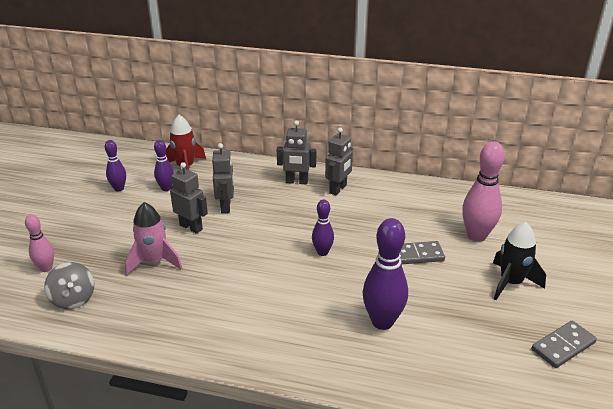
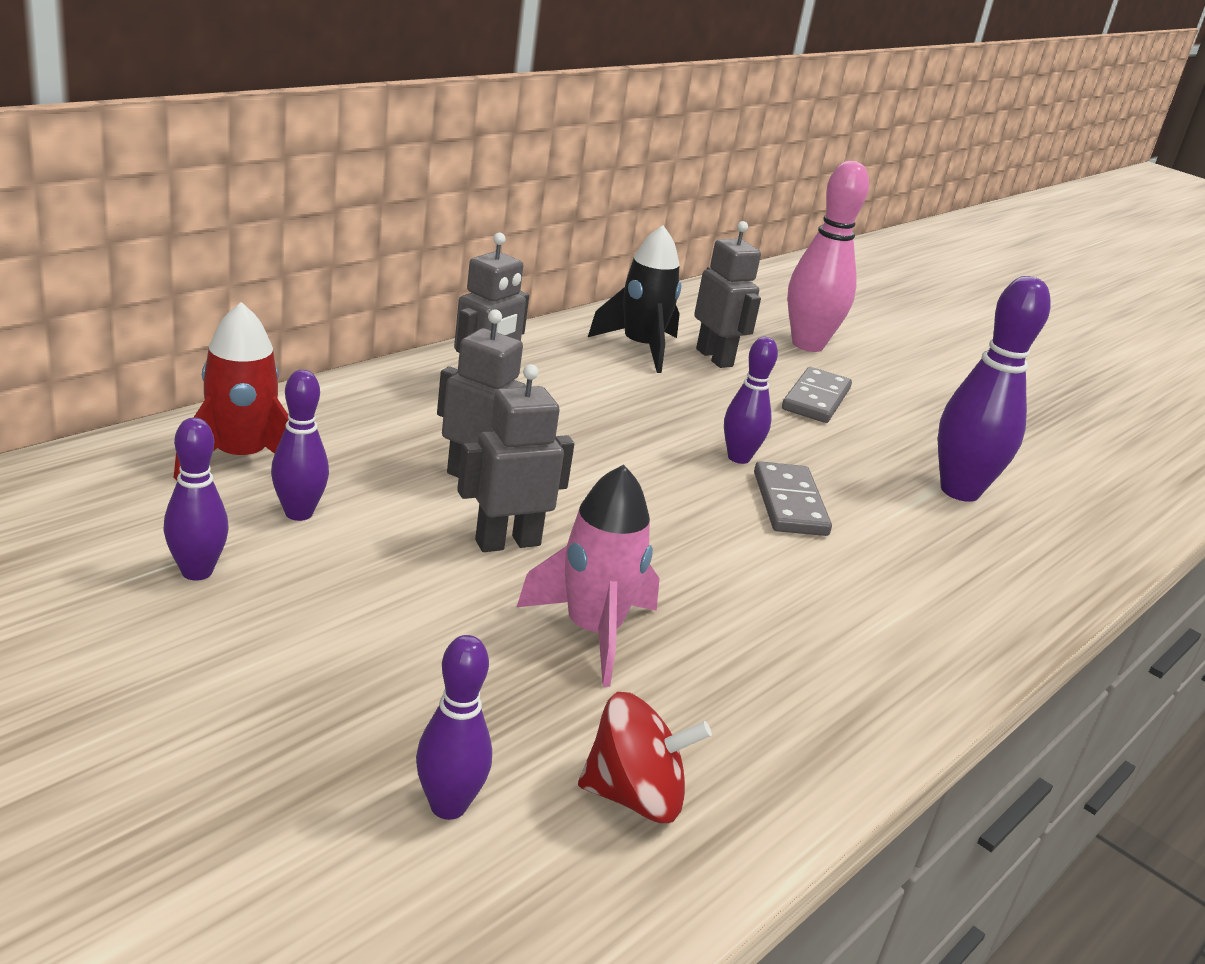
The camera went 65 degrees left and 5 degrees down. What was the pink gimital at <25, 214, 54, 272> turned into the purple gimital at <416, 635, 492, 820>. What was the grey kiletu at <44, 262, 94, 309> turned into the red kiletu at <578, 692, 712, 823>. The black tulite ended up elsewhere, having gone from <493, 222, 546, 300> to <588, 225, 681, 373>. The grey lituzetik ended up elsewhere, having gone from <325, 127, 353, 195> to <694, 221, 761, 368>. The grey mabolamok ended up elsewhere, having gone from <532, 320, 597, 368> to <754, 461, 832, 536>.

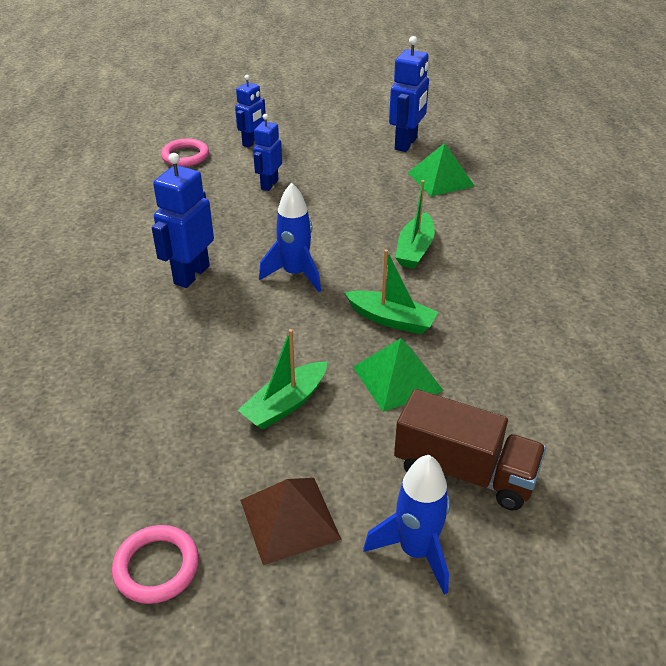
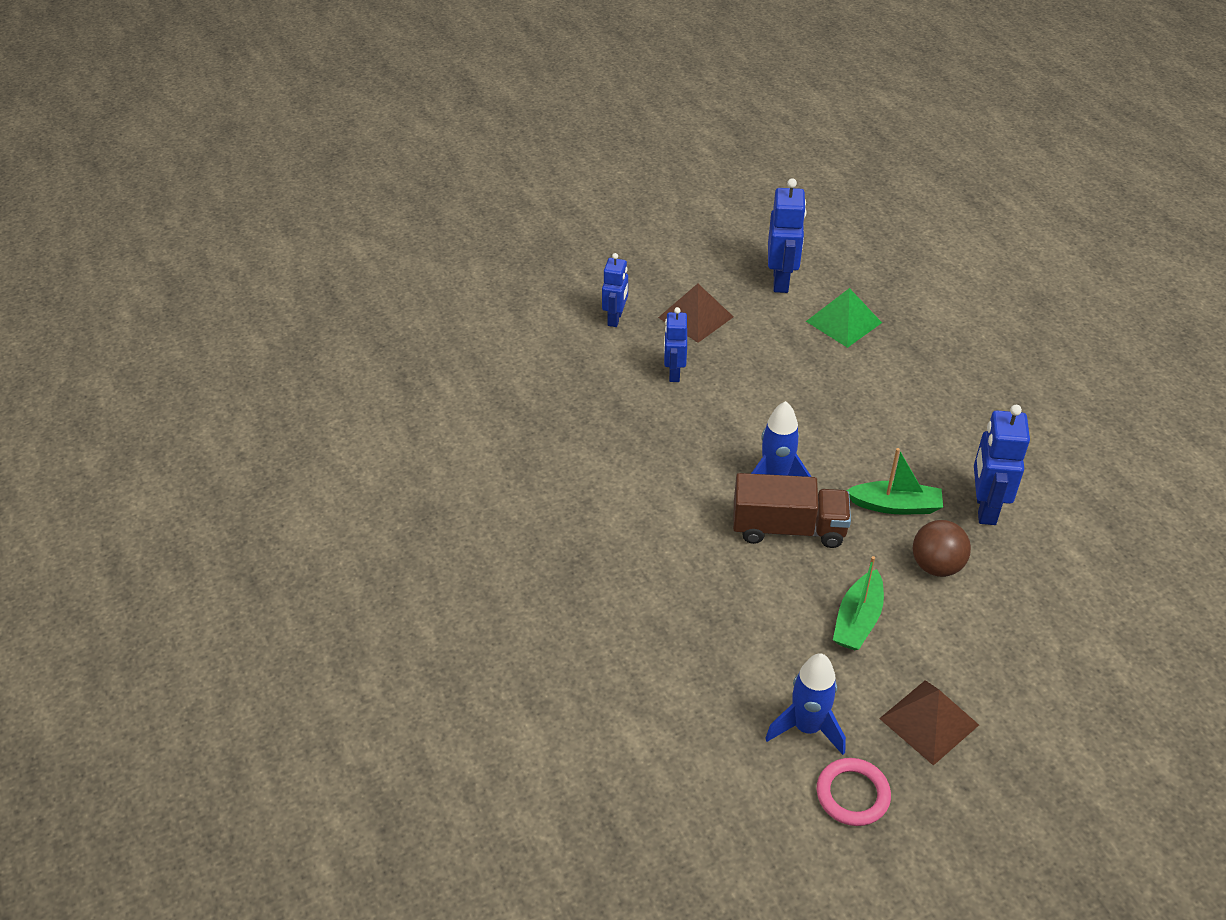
The camera went 20 degrees left and 5 degrees up. The second view gained the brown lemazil at <658, 284, 733, 343>. The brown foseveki ended up elsewhere, having gone from <394, 389, 546, 510> to <733, 473, 851, 548>. The blue tulite ended up elsewhere, having gone from <364, 455, 450, 595> to <765, 653, 846, 755>. Where the green lemazil stood at <353, 338, 444, 412>, the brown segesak came to stand at <913, 520, 971, 577>. The blue lituzetik ended up elsewhere, having gone from <152, 153, 214, 288> to <974, 405, 1030, 525>. The second view lost the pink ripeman at <161, 138, 209, 167>. The second view lost the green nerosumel at <395, 180, 435, 269>.

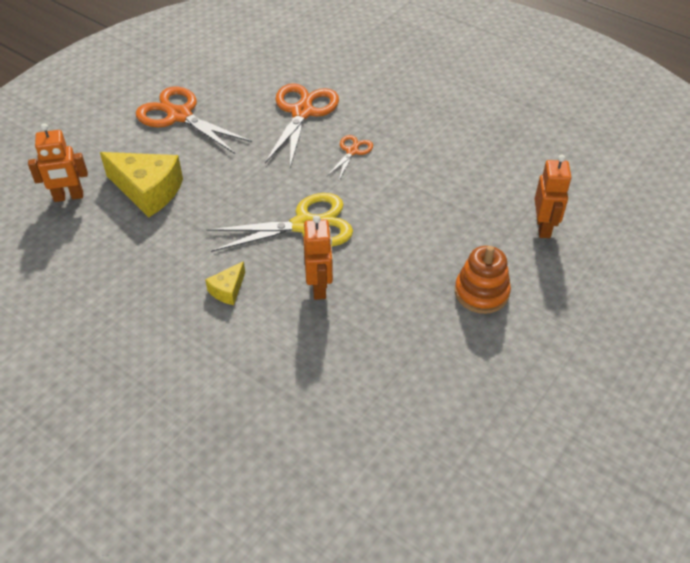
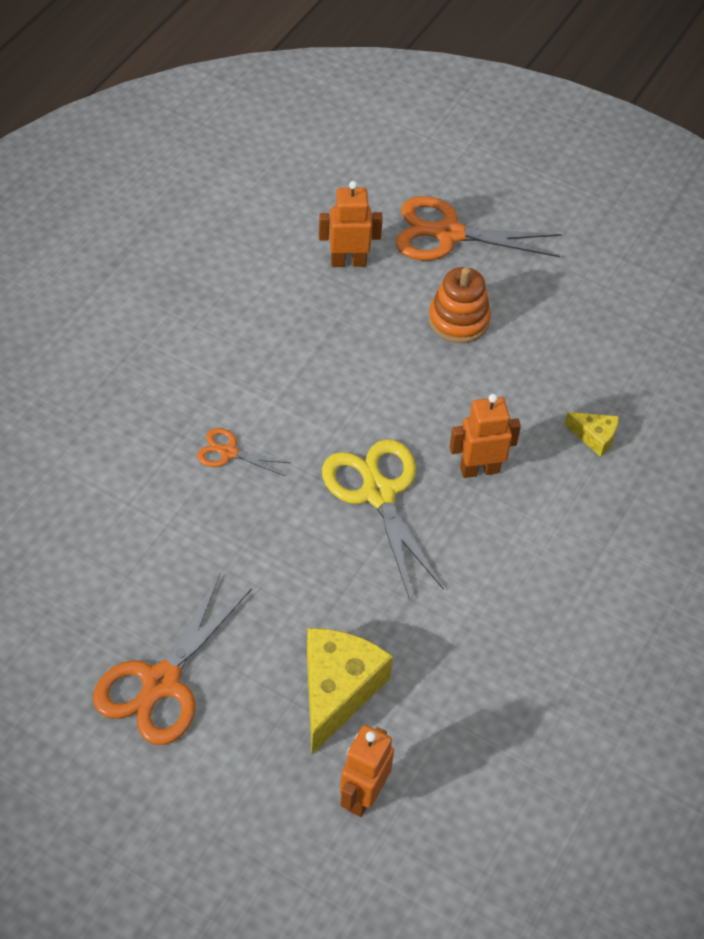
The camera went 100 degrees left and 5 degrees up. The orange lituzetik at <28, 123, 88, 202> ended up facing another way, 135 degrees counterclockwise from before. The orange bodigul ended up elsewhere, having gone from <265, 83, 339, 167> to <396, 196, 562, 261>. The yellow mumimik ended up elsewhere, having gone from <205, 261, 245, 305> to <564, 412, 619, 457>.

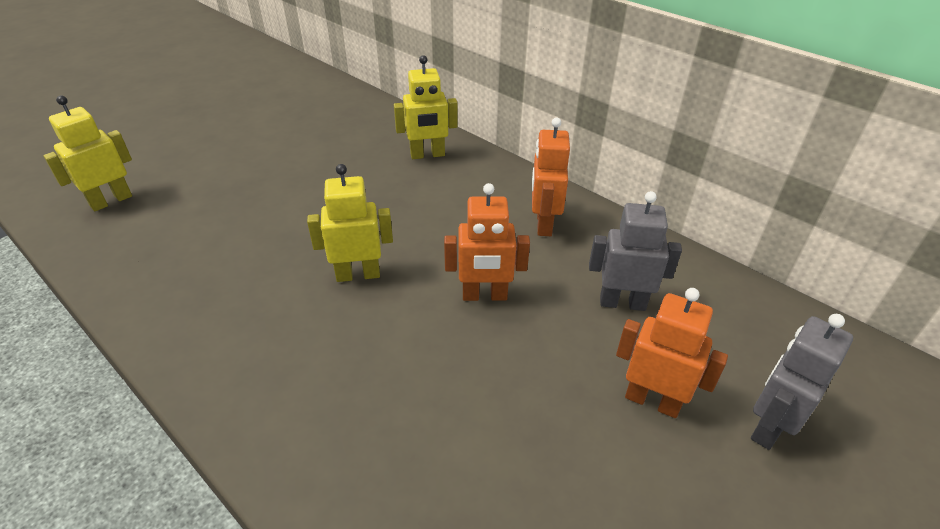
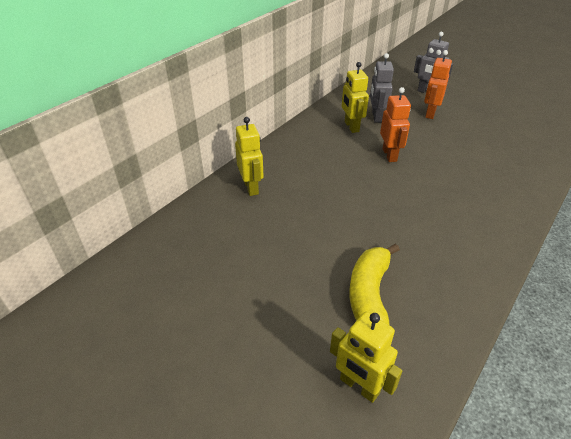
The camera went 95 degrees left and 0 degrees up. The yellow lituzetik ended up elsewhere, having gone from <307, 164, 393, 282> to <342, 62, 369, 133>. The second view gained the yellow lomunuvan at <349, 243, 400, 325>. The second view lost the orange lituzetik at <532, 118, 570, 236>.

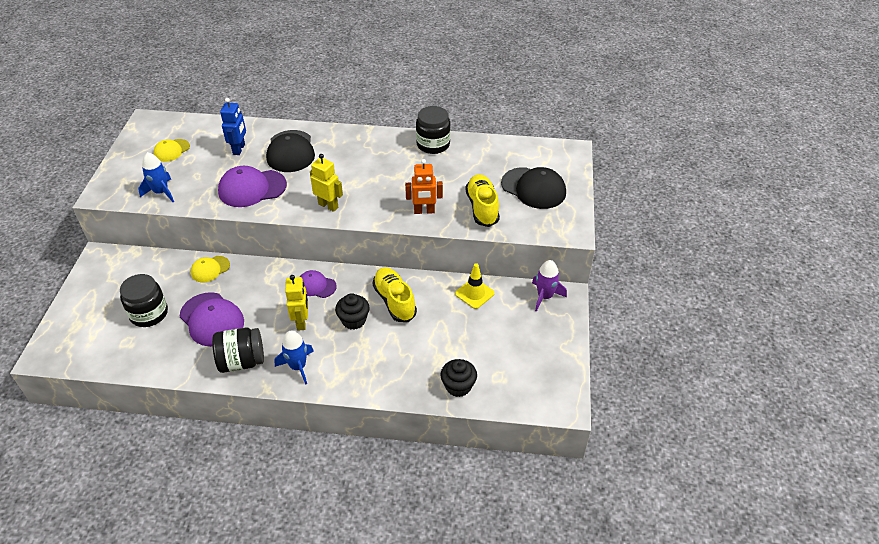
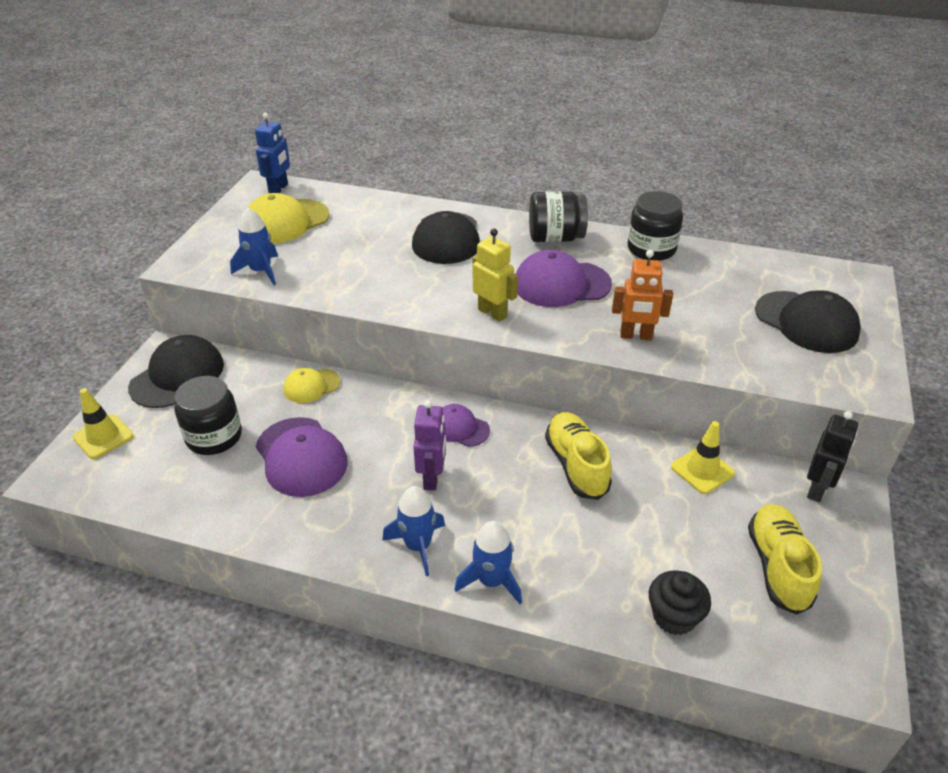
The camera went 10 degrees right and 5 degrees down. The second view gained the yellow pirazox at <73, 388, 134, 459>. The second view gained the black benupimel at <128, 335, 224, 408>. The size of the yellow benupimel at <154, 139, 190, 162> changed by a factor of 1.73. The blue lituzetik ended up elsewhere, having gone from <220, 98, 246, 155> to <255, 113, 290, 193>. What was the yellow lituzetik at <285, 275, 308, 331> turned into the purple lituzetik at <413, 400, 446, 491>. The second view gained the blue tulite at <455, 521, 522, 604>. The purple benupimel ended up elsewhere, having gone from <218, 166, 287, 207> to <516, 250, 612, 307>. The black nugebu ended up elsewhere, having gone from <212, 328, 264, 373> to <529, 191, 588, 242>. The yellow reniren ended up elsewhere, having gone from <466, 174, 500, 227> to <748, 504, 822, 615>. Where the purple tulite stood at <532, 260, 567, 312>, the black lituzetik came to stand at <807, 411, 858, 502>. The second view lost the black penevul at <335, 293, 370, 330>.

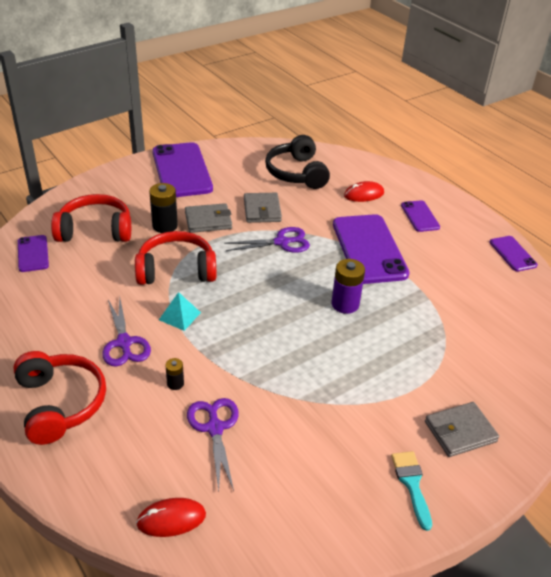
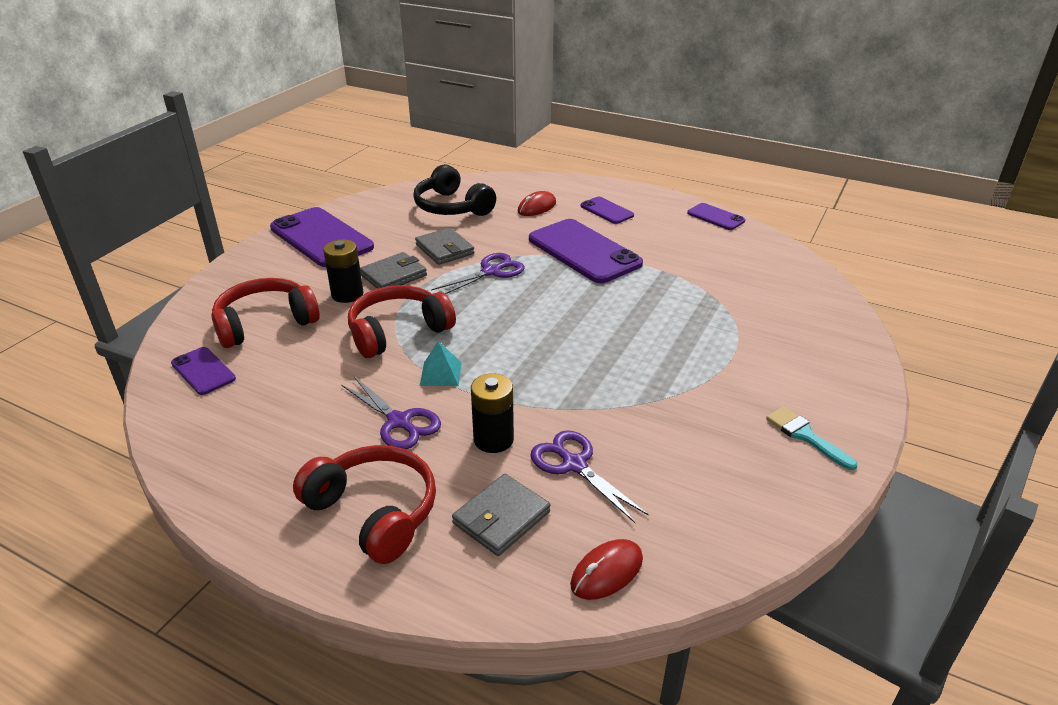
The camera went 25 degrees left and 5 degrees down. The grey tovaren ended up elsewhere, having gone from <425, 402, 499, 457> to <452, 474, 550, 556>. The size of the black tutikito at <165, 358, 184, 390> changed by a factor of 1.88. The second view lost the purple tutikito at <331, 259, 365, 314>.

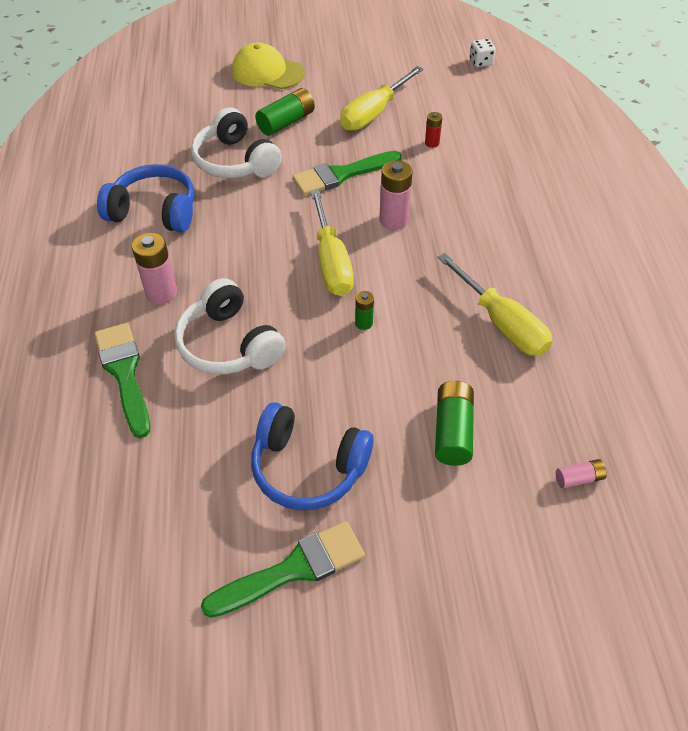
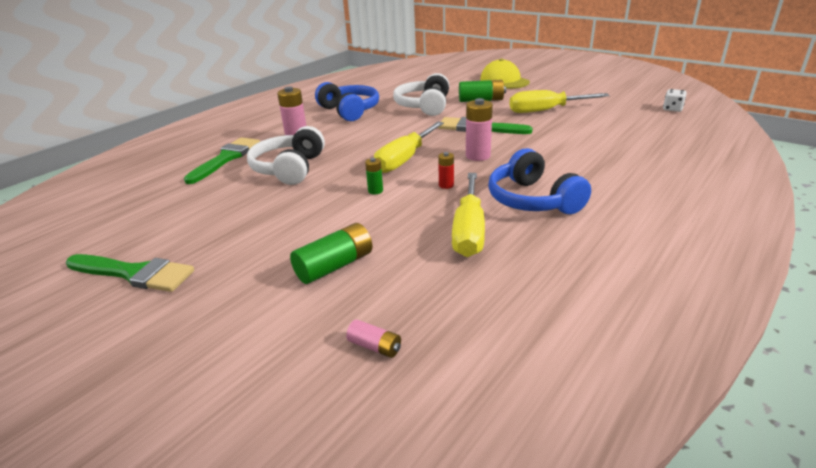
The camera went 45 degrees right and 20 degrees down. The red tutikito ended up elsewhere, having gone from <425, 112, 442, 148> to <438, 152, 454, 189>. The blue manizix ended up elsewhere, having gone from <251, 403, 374, 510> to <488, 148, 591, 214>.

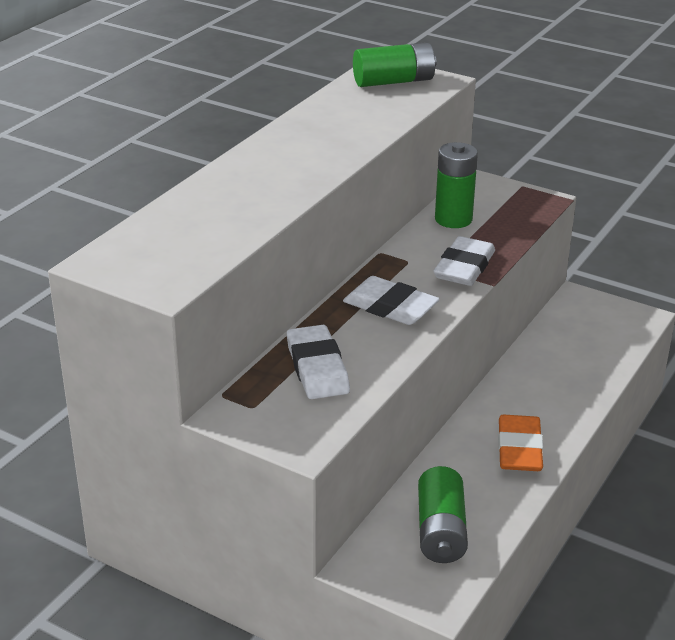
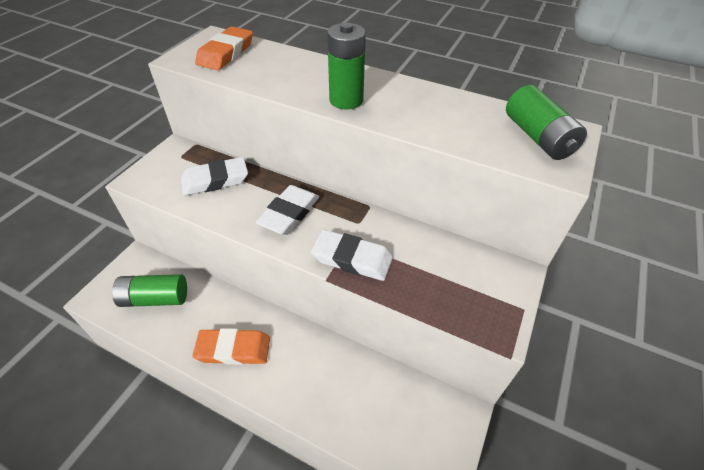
The camera went 85 degrees right and 15 degrees up. The second view gained the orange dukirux at <195, 26, 253, 70>. The green tutikito ended up elsewhere, having gone from <435, 142, 478, 228> to <327, 22, 366, 109>.

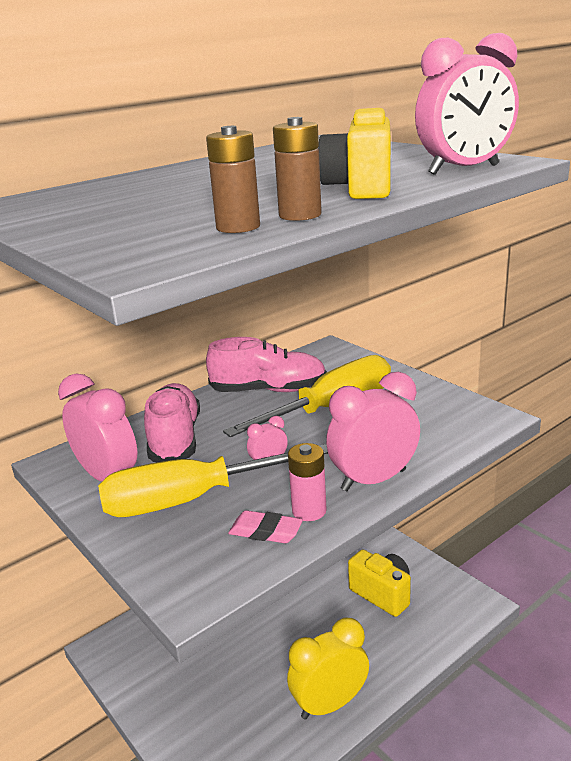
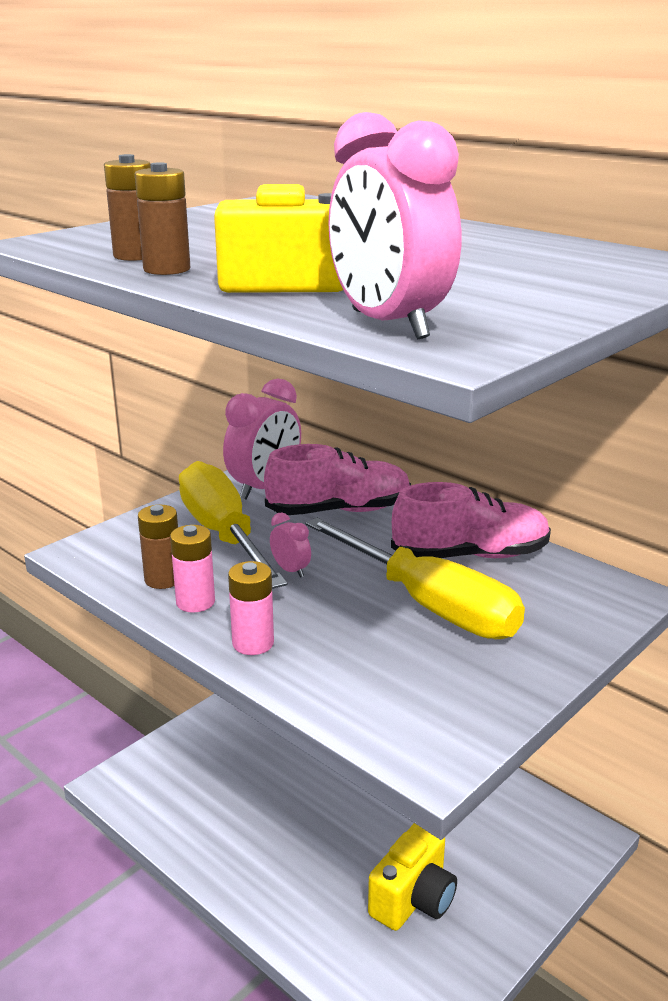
The camera went 80 degrees right and 0 degrees up. Where the pink dukirux stood at <228, 510, 303, 543>, the brown tutikito came to stand at <138, 505, 178, 589>. Where the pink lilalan stood at <326, 372, 420, 491>, the pink tutikito came to stand at <228, 561, 274, 655>. The pink reniren at <206, 337, 327, 392> ended up facing another way, 90 degrees counterclockwise from before. The second view lost the yellow lilalan at <287, 617, 369, 720>.

